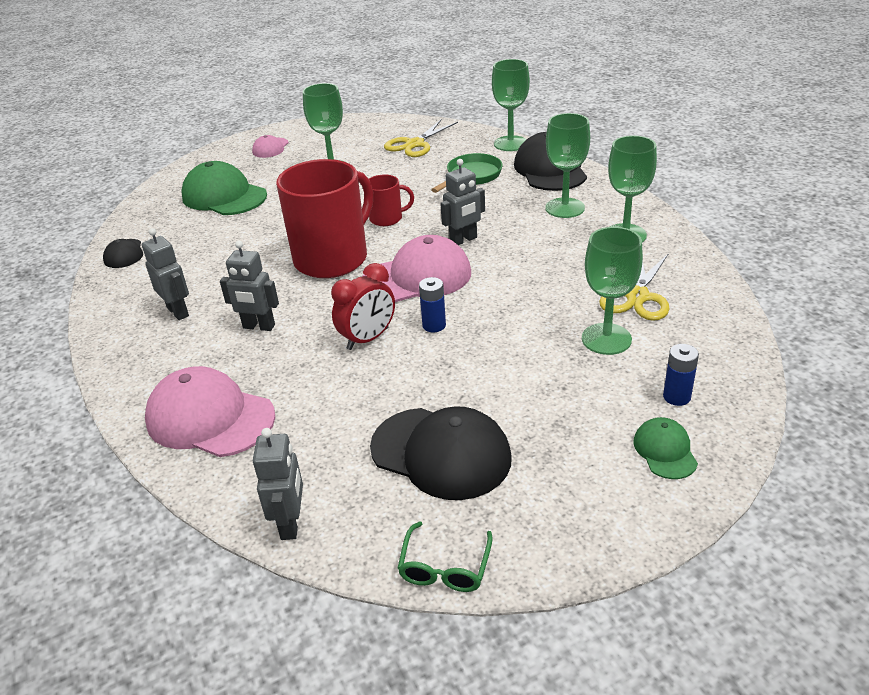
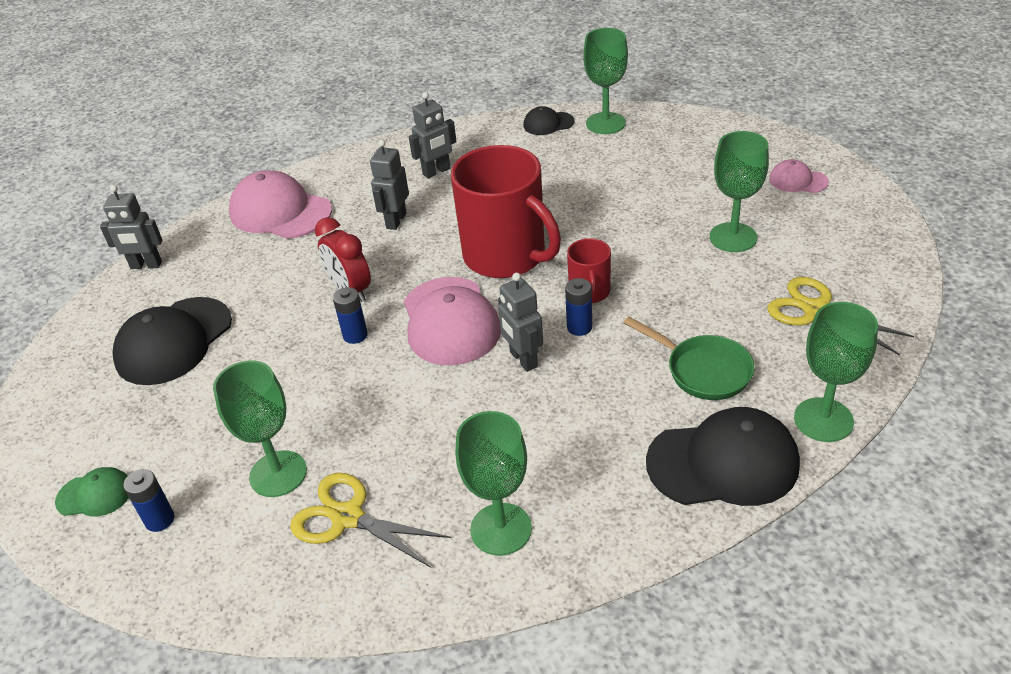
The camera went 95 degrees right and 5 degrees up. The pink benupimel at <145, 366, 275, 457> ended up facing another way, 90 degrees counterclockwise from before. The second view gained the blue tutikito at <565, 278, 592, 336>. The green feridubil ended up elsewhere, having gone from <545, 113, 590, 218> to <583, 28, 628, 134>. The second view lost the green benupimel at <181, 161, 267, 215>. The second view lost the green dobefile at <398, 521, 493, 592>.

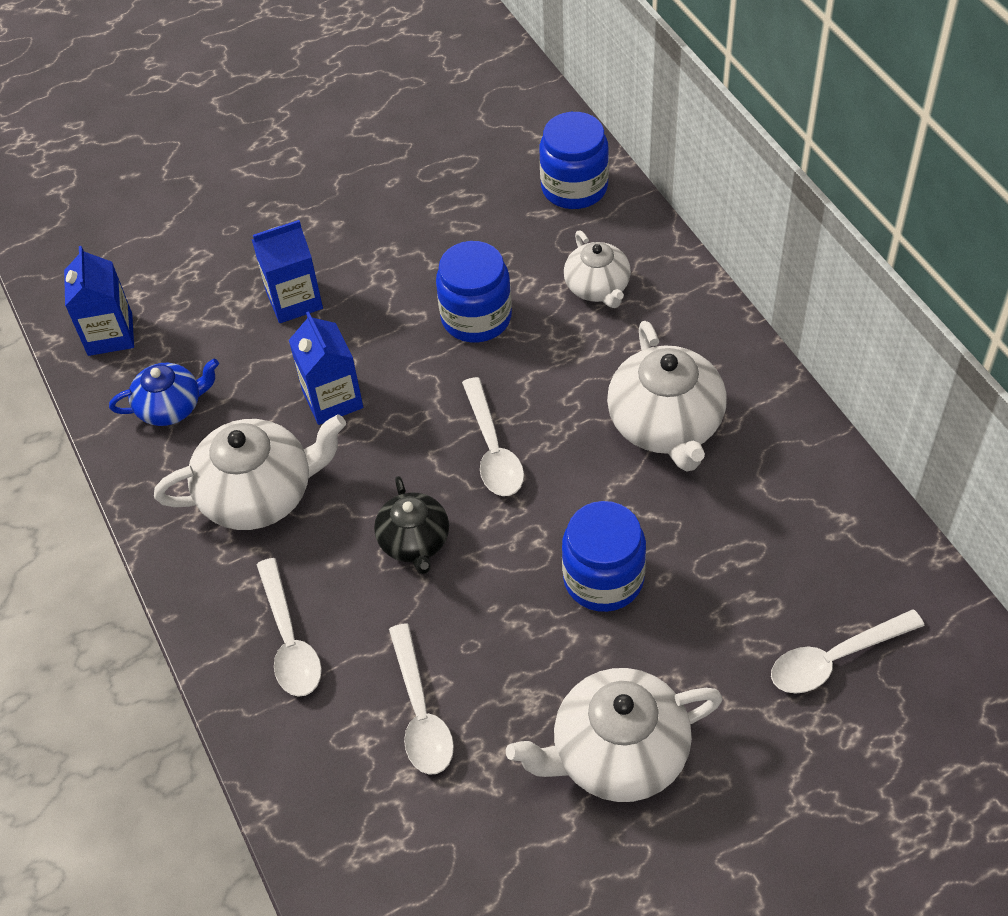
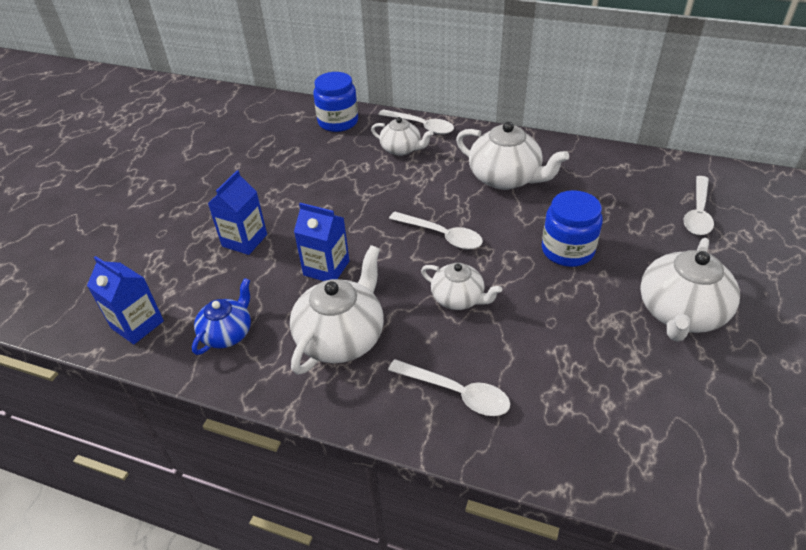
The camera went 45 degrees left and 10 degrees down. The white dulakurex ended up elsewhere, having gone from <389, 623, 454, 775> to <378, 109, 454, 135>. What was the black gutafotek at <374, 476, 449, 574> turned into the white gutafotek at <421, 263, 502, 310>. The second view lost the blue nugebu at <436, 241, 512, 342>.

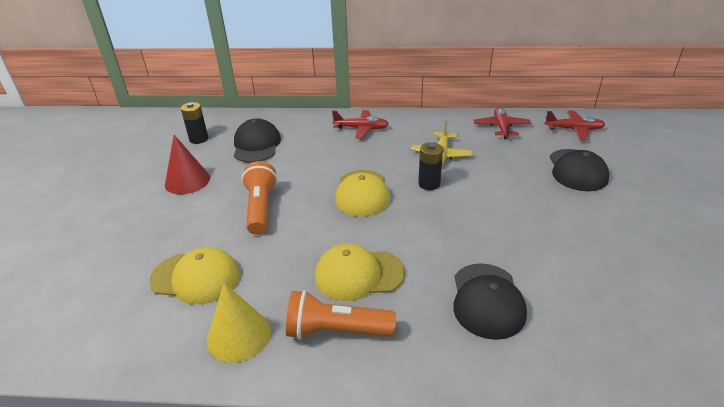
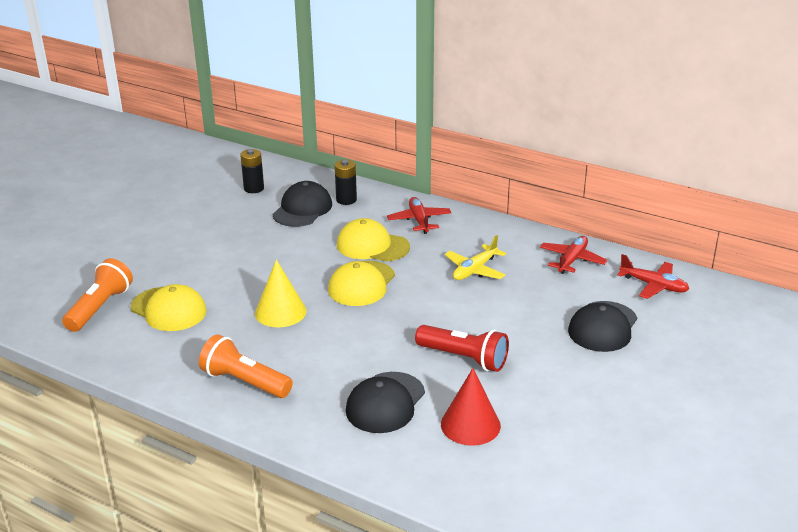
The camera went 25 degrees right and 5 degrees down. The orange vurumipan ended up elsewhere, having gone from <241, 161, 278, 235> to <62, 258, 133, 332>. The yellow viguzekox ended up elsewhere, having gone from <207, 283, 271, 363> to <255, 260, 307, 327>. The black tutikito ended up elsewhere, having gone from <418, 142, 443, 190> to <335, 160, 357, 205>. The yellow benupimel ended up elsewhere, having gone from <315, 244, 405, 301> to <337, 218, 410, 262>. The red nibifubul at <332, 110, 389, 139> ended up facing another way, 135 degrees counterclockwise from before. The second view gained the red vurumipan at <415, 325, 509, 372>. The red viguzekox ended up elsewhere, having gone from <165, 135, 210, 194> to <441, 368, 501, 446>.

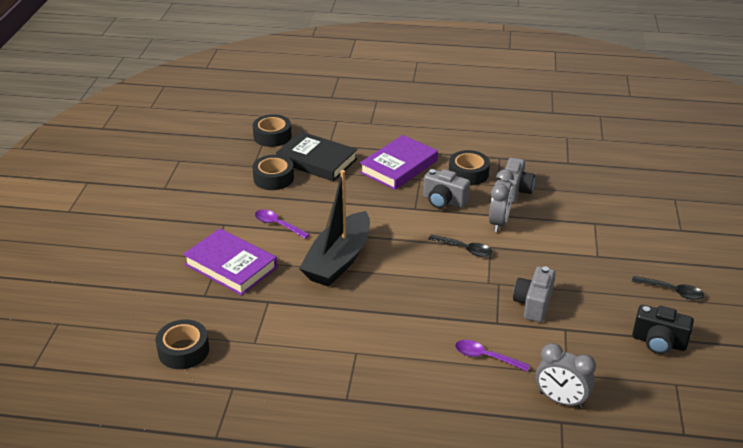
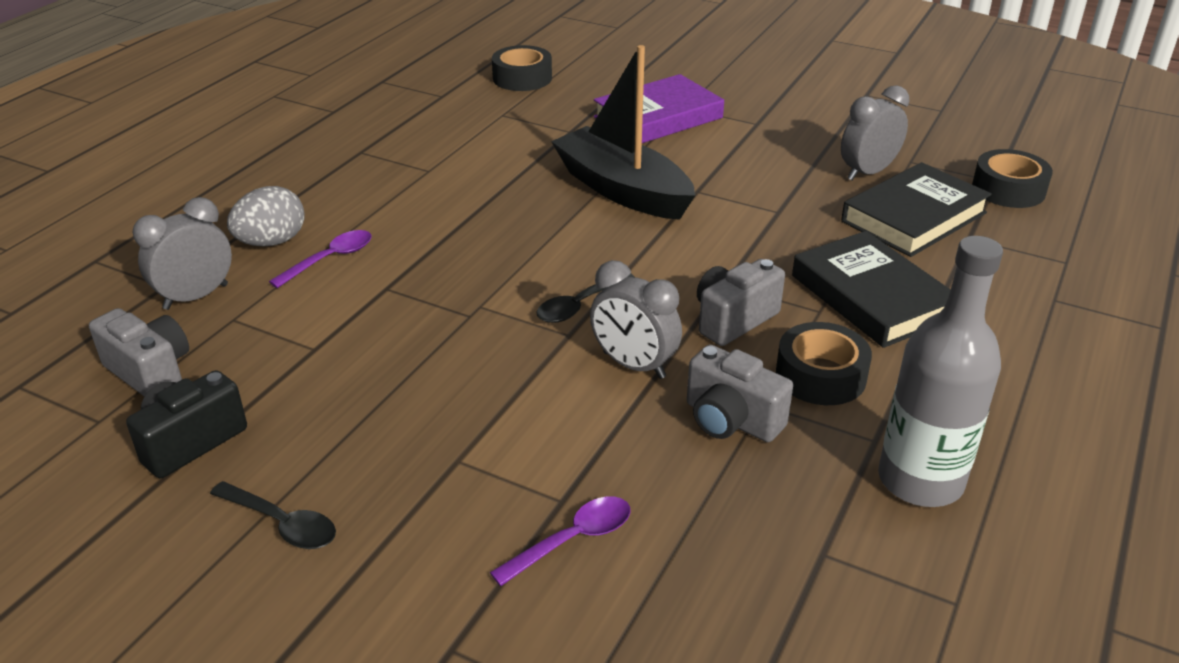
The camera went 110 degrees right and 0 degrees up. The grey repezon ended up elsewhere, having gone from <513, 266, 555, 322> to <89, 308, 189, 397>. The black dulakurex at <632, 276, 704, 300> ended up facing another way, 105 degrees counterclockwise from before. The second view gained the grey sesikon at <227, 186, 305, 246>. The purple dulakurex ended up elsewhere, having gone from <255, 210, 310, 239> to <490, 496, 631, 586>. What was the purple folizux at <360, 135, 438, 190> turned into the black folizux at <792, 231, 951, 348>. Where the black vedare stood at <252, 155, 294, 190>, the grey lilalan came to stand at <841, 85, 909, 180>. The second view gained the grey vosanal at <878, 236, 1003, 507>.

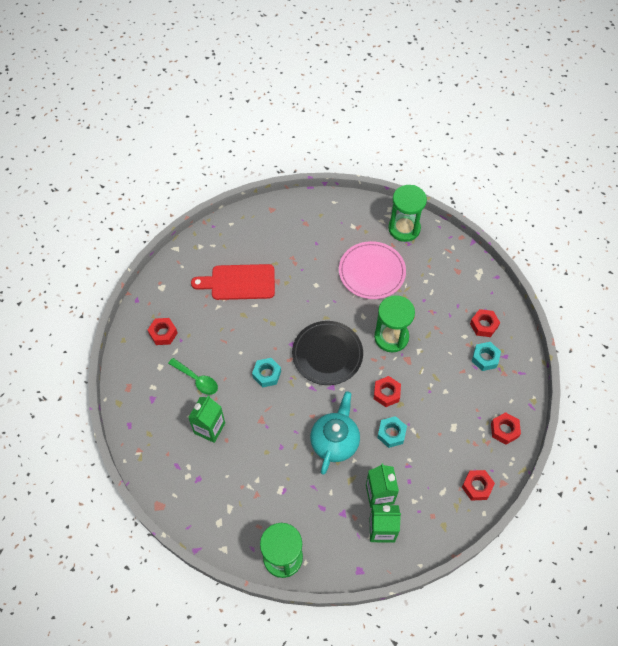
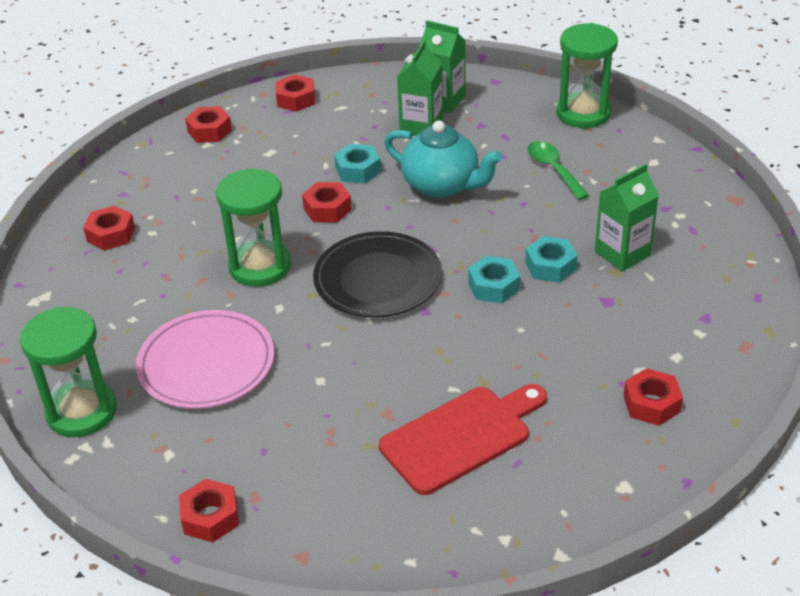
The camera went 150 degrees left and 20 degrees down. The second view gained the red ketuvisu at <179, 479, 239, 542>. The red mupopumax at <191, 264, 275, 300> ended up facing another way, 60 degrees counterclockwise from before. The turquoise gutafotek at <310, 391, 360, 475> ended up facing another way, 105 degrees counterclockwise from before. The turquoise ketuvisu ended up elsewhere, having gone from <472, 342, 501, 371> to <525, 236, 578, 283>. The green dulakurex ended up elsewhere, having gone from <168, 358, 218, 395> to <527, 141, 590, 200>.

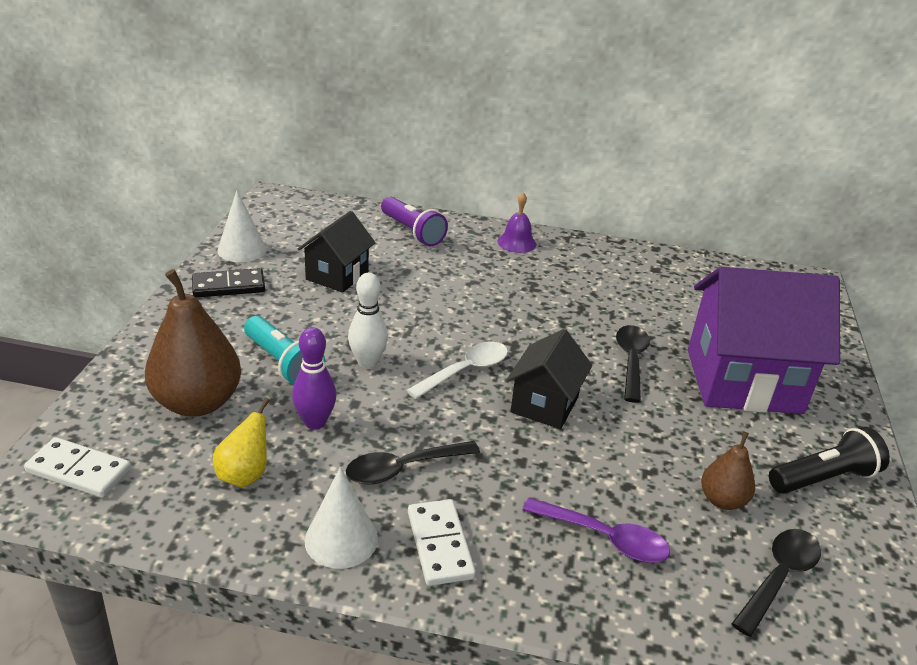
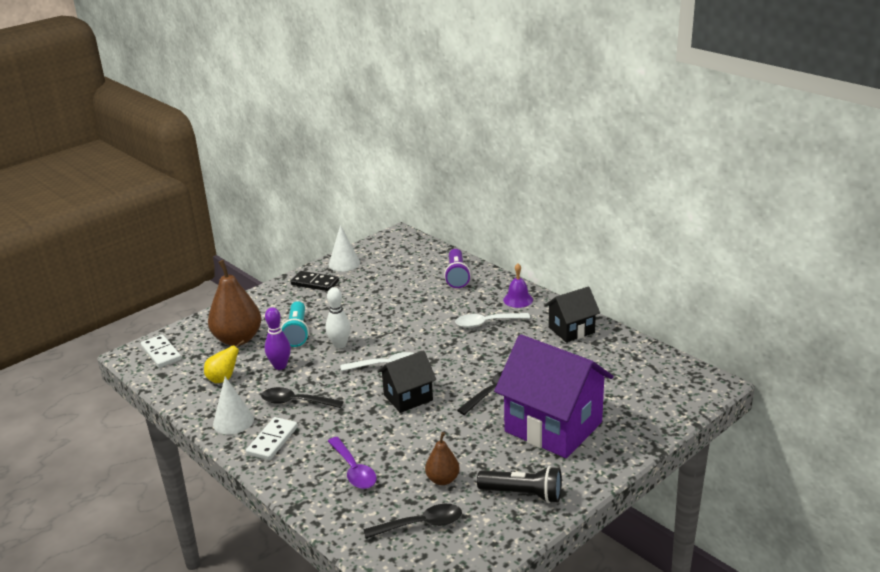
The camera went 40 degrees right and 5 degrees down. The second view gained the white dulakurex at <455, 313, 530, 328>. The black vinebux ended up elsewhere, having gone from <298, 211, 376, 293> to <545, 286, 600, 342>.

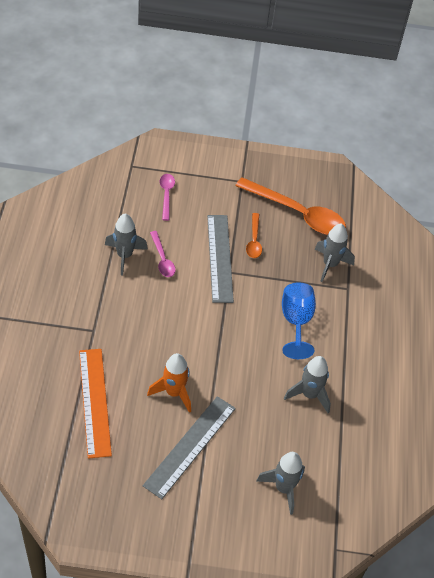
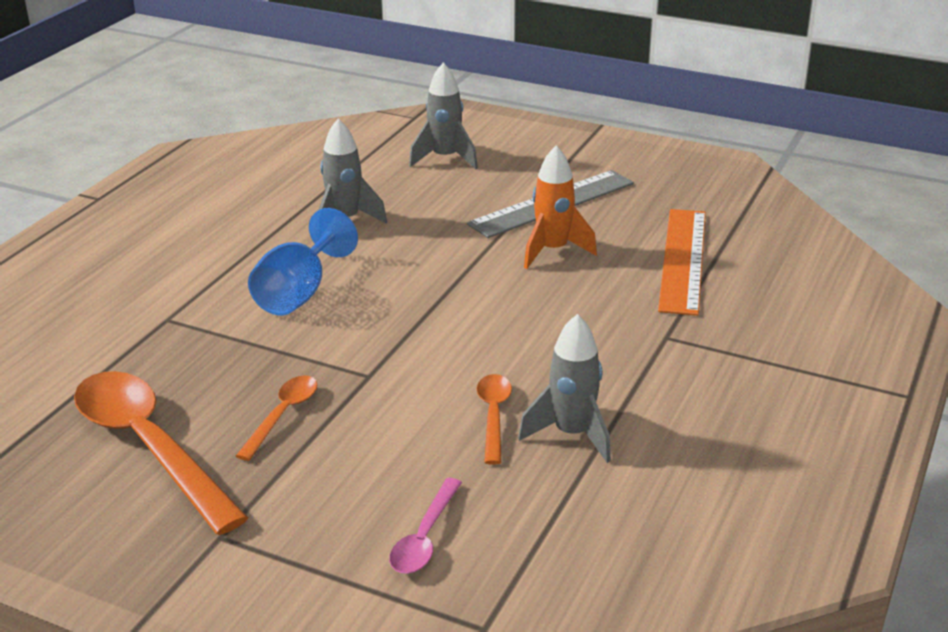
The camera went 155 degrees left and 20 degrees down. What was the pink dulakurex at <150, 231, 176, 277> turned into the orange dulakurex at <477, 374, 512, 465>. The second view lost the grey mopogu at <207, 215, 234, 303>. The second view lost the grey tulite at <315, 223, 355, 282>.

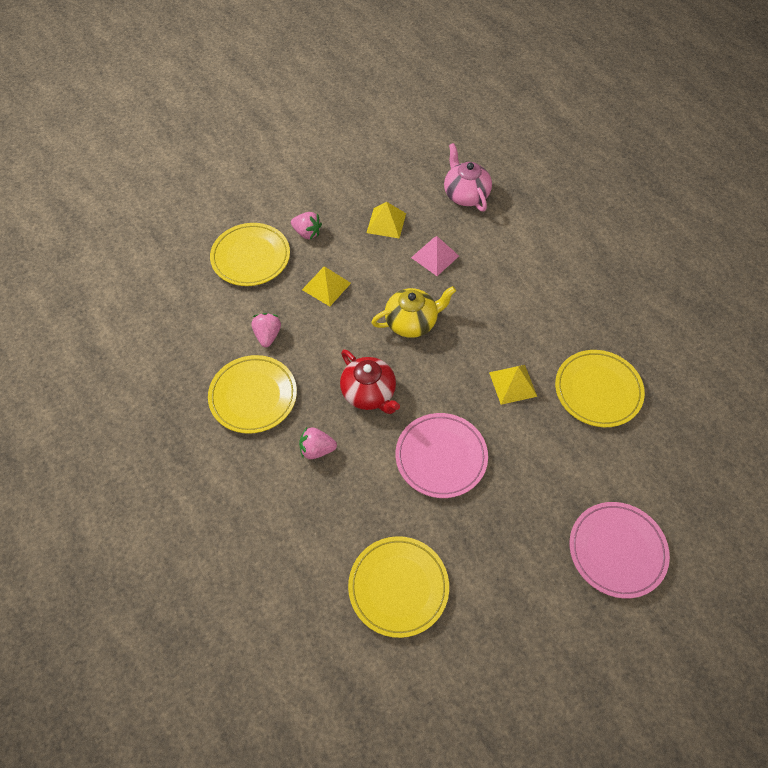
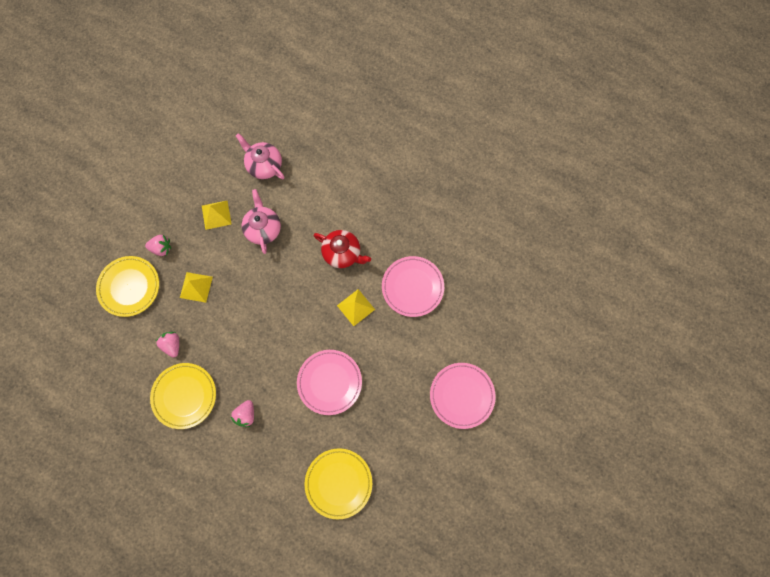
The camera went 25 degrees left and 15 degrees up. The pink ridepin at <299, 427, 337, 459> ended up facing another way, 45 degrees counterclockwise from before. Where the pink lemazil stood at <411, 236, 459, 276>, the pink gutafotek came to stand at <242, 189, 281, 254>. The red gutafotek ended up elsewhere, having gone from <340, 349, 400, 414> to <314, 230, 371, 268>. What was the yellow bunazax at <555, 350, 645, 427> turned into the pink bunazax at <382, 256, 444, 317>. The second view lost the yellow gutafotek at <371, 286, 456, 338>.

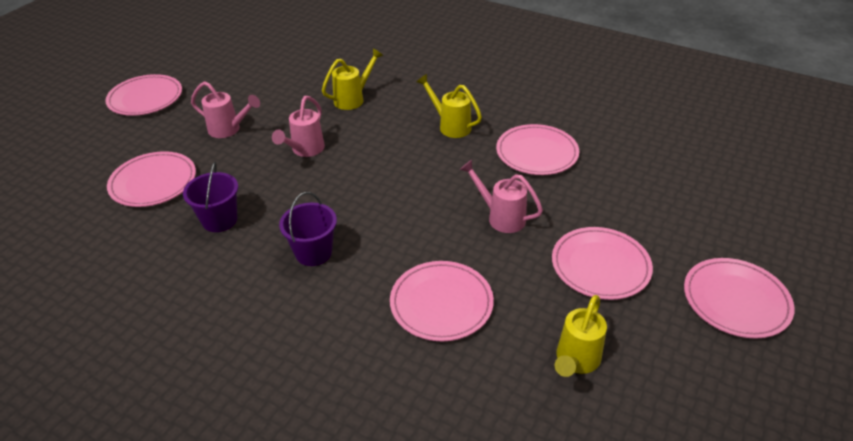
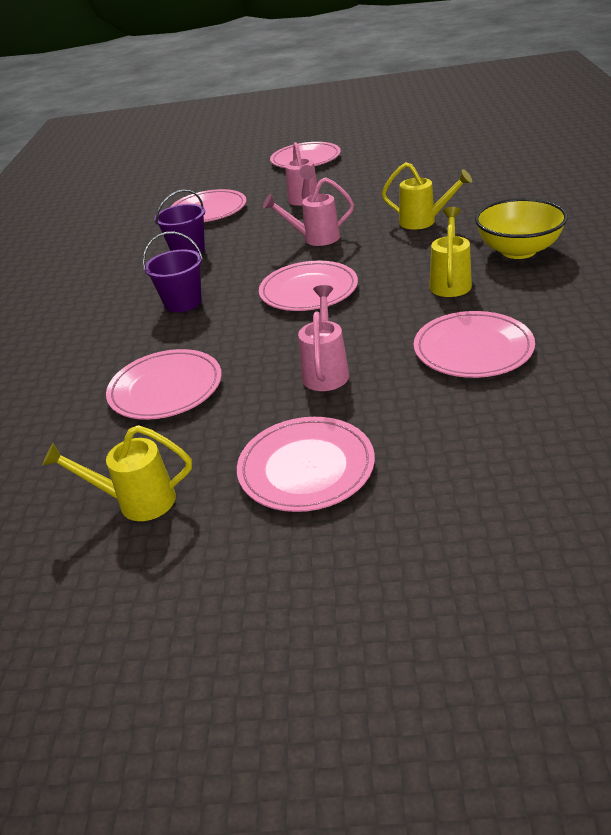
The camera went 65 degrees right and 5 degrees down. The pink bunazax ended up elsewhere, having gone from <684, 258, 795, 338> to <259, 261, 358, 311>. The second view gained the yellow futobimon at <475, 198, 568, 259>.

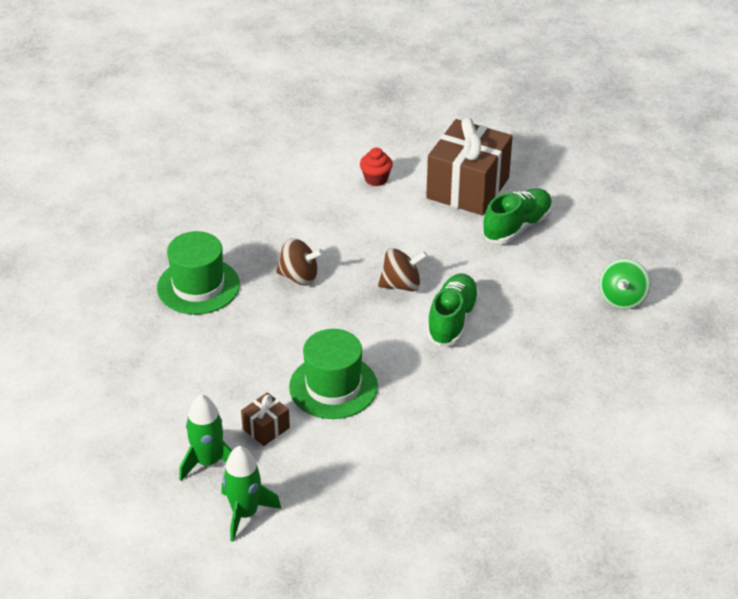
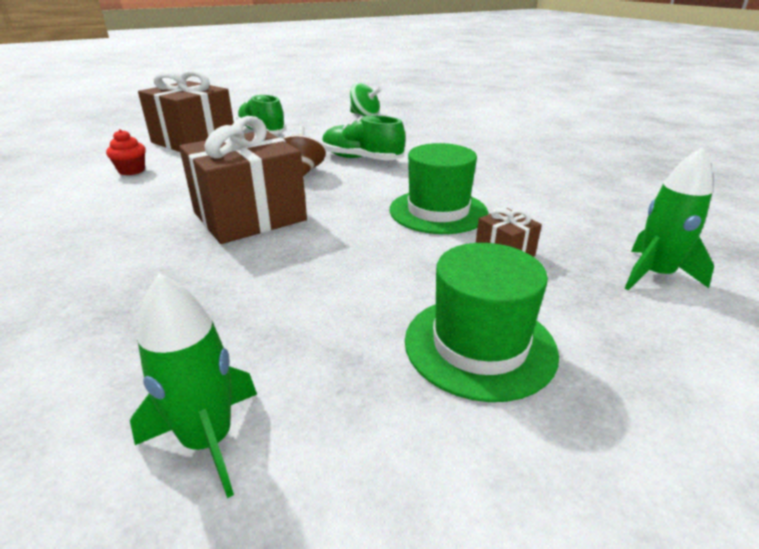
The camera went 80 degrees left and 10 degrees down. The green tulite ended up elsewhere, having gone from <179, 394, 232, 481> to <130, 273, 257, 498>. Where the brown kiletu stood at <276, 238, 323, 285>, the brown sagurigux came to stand at <179, 116, 307, 244>. The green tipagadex ended up elsewhere, having gone from <157, 231, 240, 314> to <405, 243, 559, 402>.

